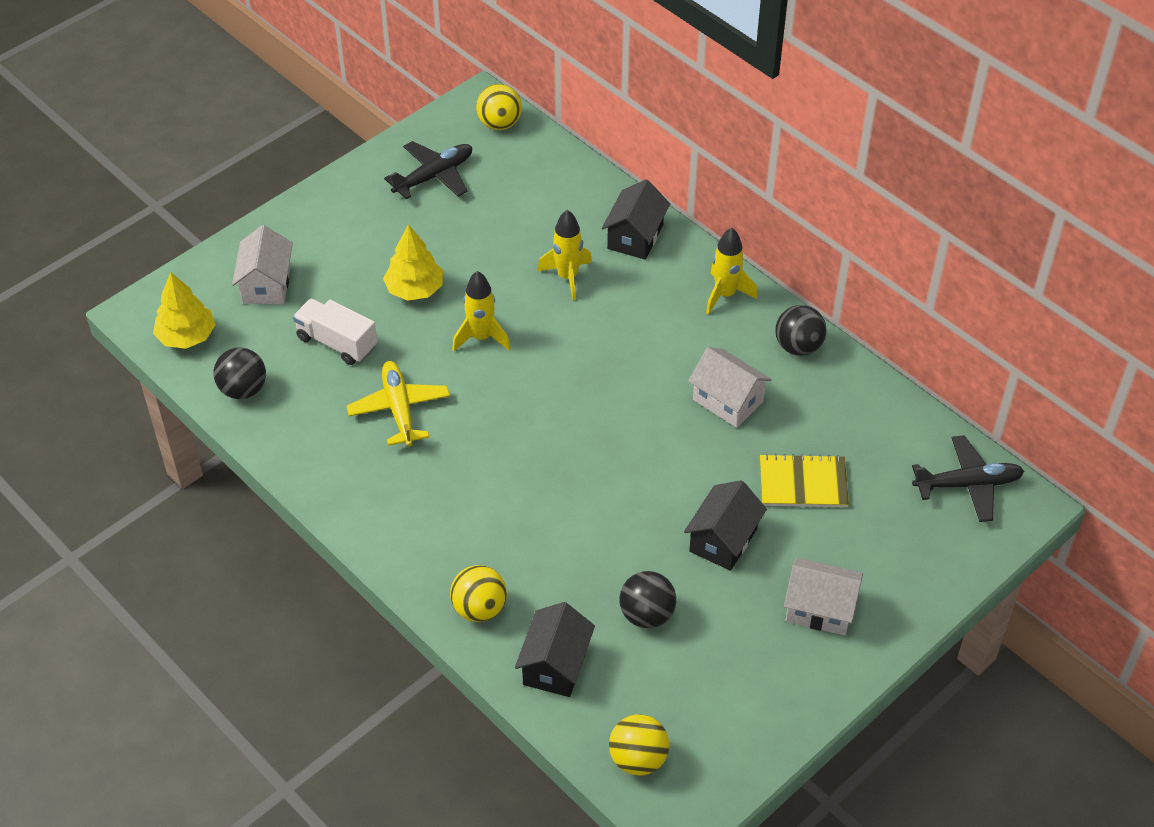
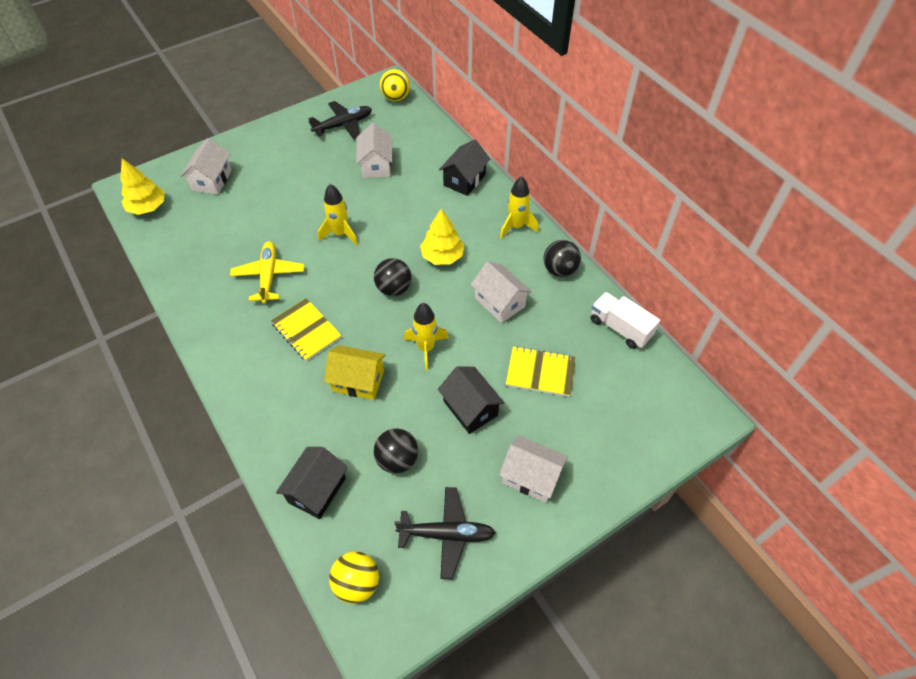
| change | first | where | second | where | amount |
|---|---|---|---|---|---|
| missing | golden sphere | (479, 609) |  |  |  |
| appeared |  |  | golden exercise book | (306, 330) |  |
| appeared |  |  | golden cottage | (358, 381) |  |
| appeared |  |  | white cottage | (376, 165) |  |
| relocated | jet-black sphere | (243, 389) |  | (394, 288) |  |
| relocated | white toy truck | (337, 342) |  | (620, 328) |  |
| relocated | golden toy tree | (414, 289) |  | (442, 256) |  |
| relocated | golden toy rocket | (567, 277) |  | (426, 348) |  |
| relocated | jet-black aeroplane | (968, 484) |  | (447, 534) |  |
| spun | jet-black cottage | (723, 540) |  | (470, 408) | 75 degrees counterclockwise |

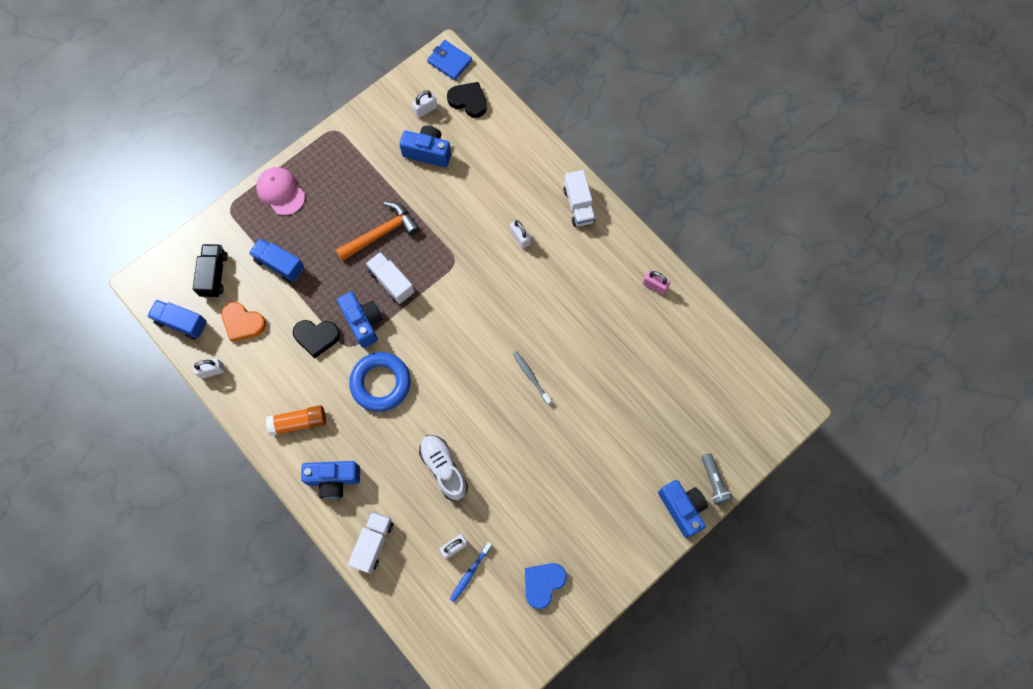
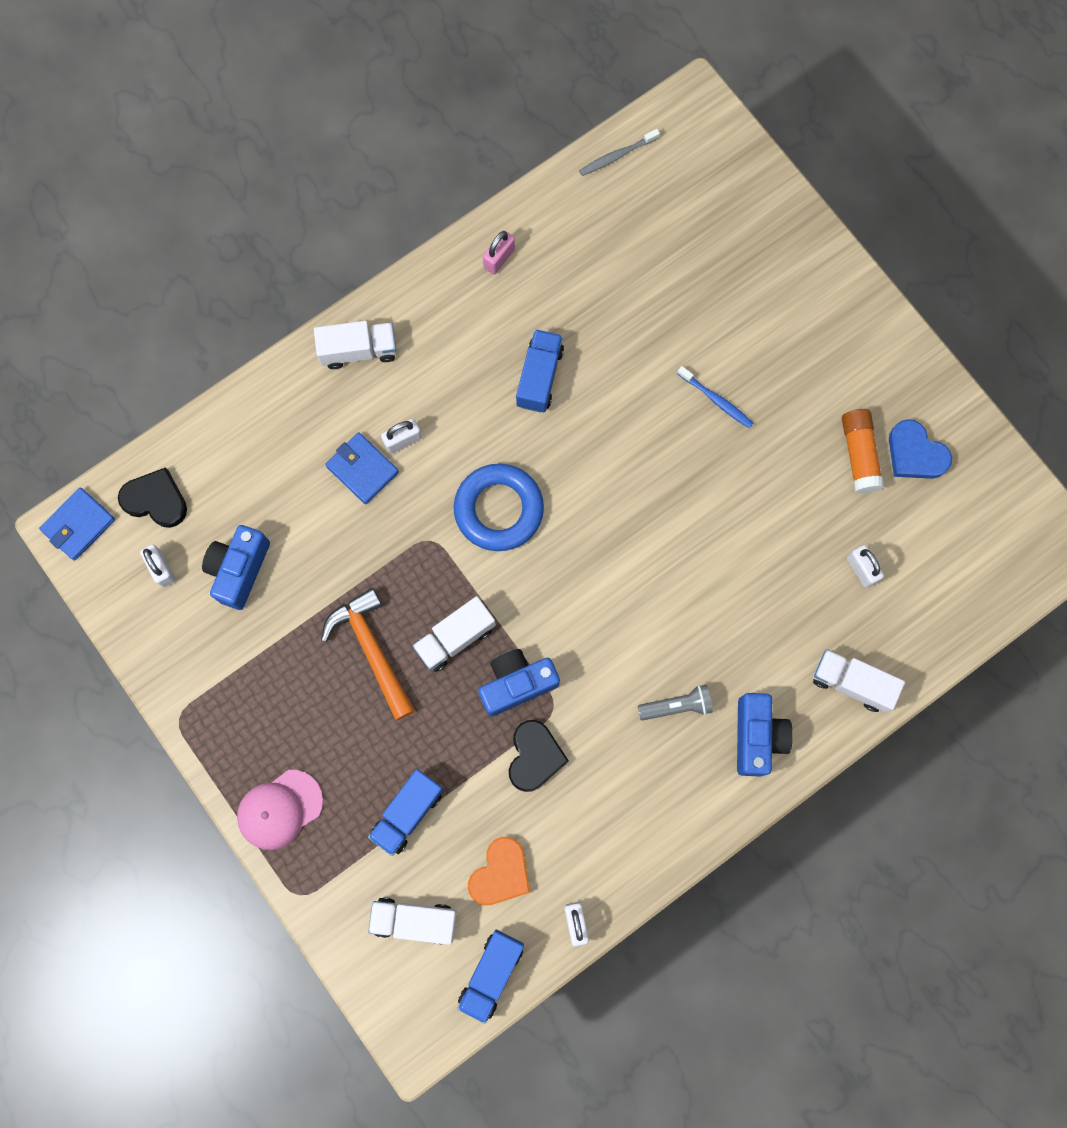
| change | first | where | second | where | amount |
|---|---|---|---|---|---|
| missing | white sneaker | (444, 468) |  |  |  |
| missing | blue photo camera | (682, 508) |  |  |  |
| appeared |  |  | blue card wallet | (362, 469) |  |
| appeared |  |  | blue toy truck | (539, 377) |  |
| relocated | bright orange stick of glue | (299, 422) |  | (859, 454) |  |
| relocated | blue ring | (380, 383) |  | (499, 509) |  |
| relocated | blue dental brush | (470, 573) |  | (716, 400) |  |
| relocated | ash-grey dental brush | (531, 376) |  | (617, 156) |  |
| relocated | ash-grey torch | (714, 482) |  | (677, 706) |  |
| colour | jet-black toy truck | (214, 275) | white toy truck | (414, 920) |  |
| spun | jet-black heart | (468, 101) |  | (156, 500) | 75 degrees clockwise |

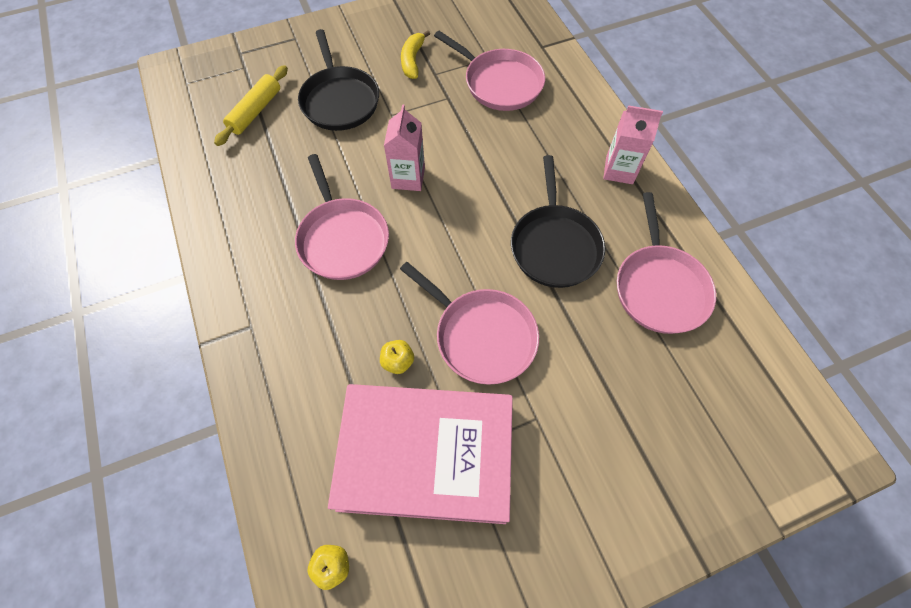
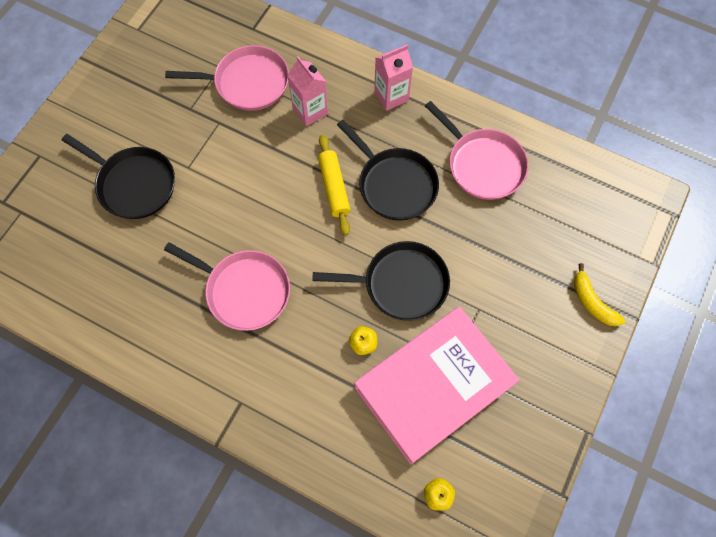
| change | first | where | second | where | amount |
|---|---|---|---|---|---|
| relocated | golden pastry roller | (255, 111) |  | (334, 188) |  |
| relocated | pink carton | (408, 178) |  | (310, 111) |  |
| relocated | golden toy banana | (412, 60) |  | (592, 302) |  |
| colour | pink frying pan | (481, 336) | jet-black frying pan | (401, 283) |  |

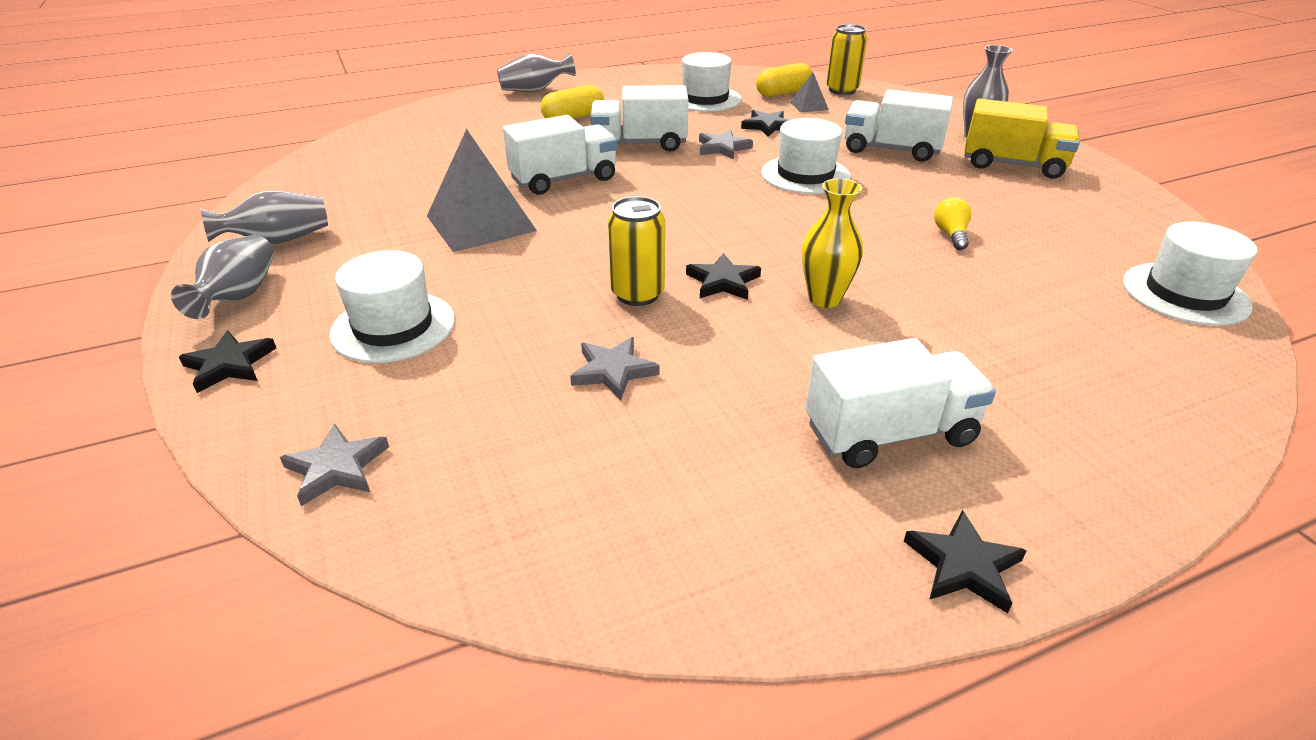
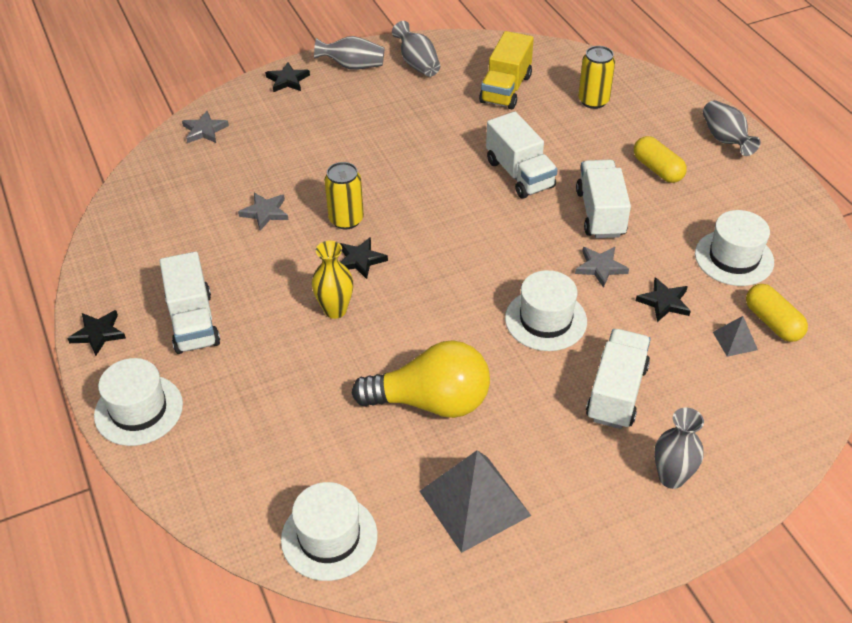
| change | first | where | second | where | amount |
|---|---|---|---|---|---|
| relocated | white top hat | (393, 327) |  | (138, 410) |  |
| relocated | ash-grey pyramid | (481, 223) |  | (475, 503) |  |
| relocated | golden can | (842, 90) |  | (593, 101) |  |
| relocated | golden toy truck | (1013, 165) |  | (506, 89) |  |
| size | golden bulb | (951, 235) |  | (431, 402) | x2.49 |

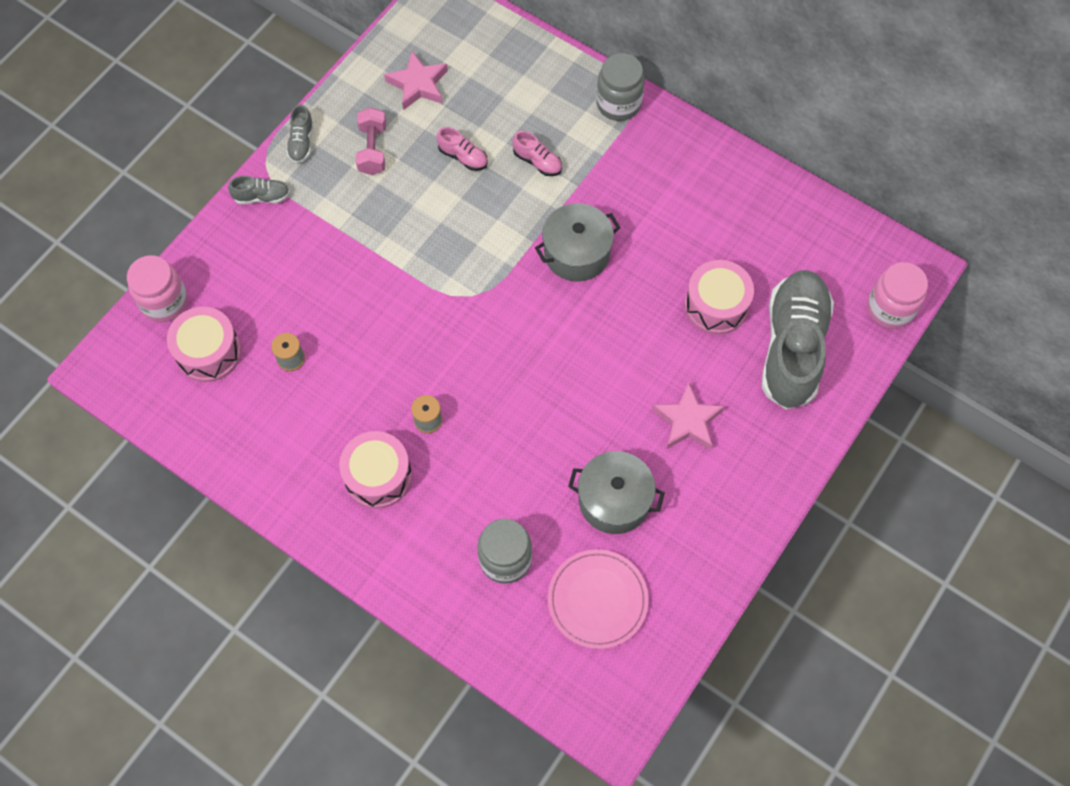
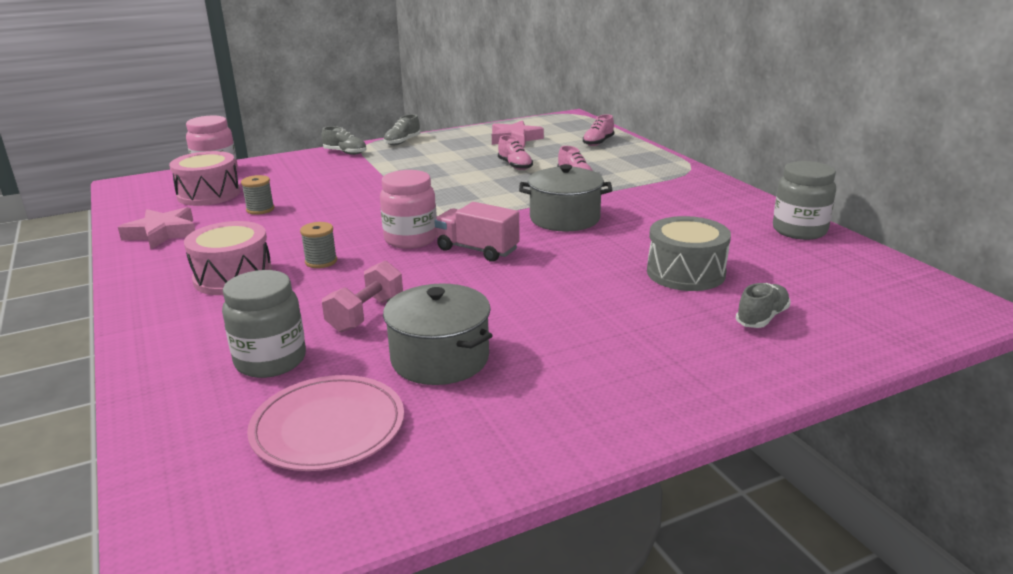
| change | first | where | second | where | amount |
|---|---|---|---|---|---|
| appeared |  |  | pink toy truck | (477, 250) |  |
| appeared |  |  | pink sneaker | (598, 142) |  |
| relocated | pink hand weight | (372, 149) |  | (366, 314) |  |
| relocated | ash-grey jar | (618, 104) |  | (799, 230) |  |
| relocated | pink star shape | (687, 421) |  | (162, 233) |  |
| relocated | pink jar | (890, 309) |  | (410, 239) |  |
| colour | pink snare drum | (716, 305) | ash-grey snare drum | (685, 273) |  |
| size | ash-grey sneaker | (792, 347) |  | (762, 318) | x0.41 |

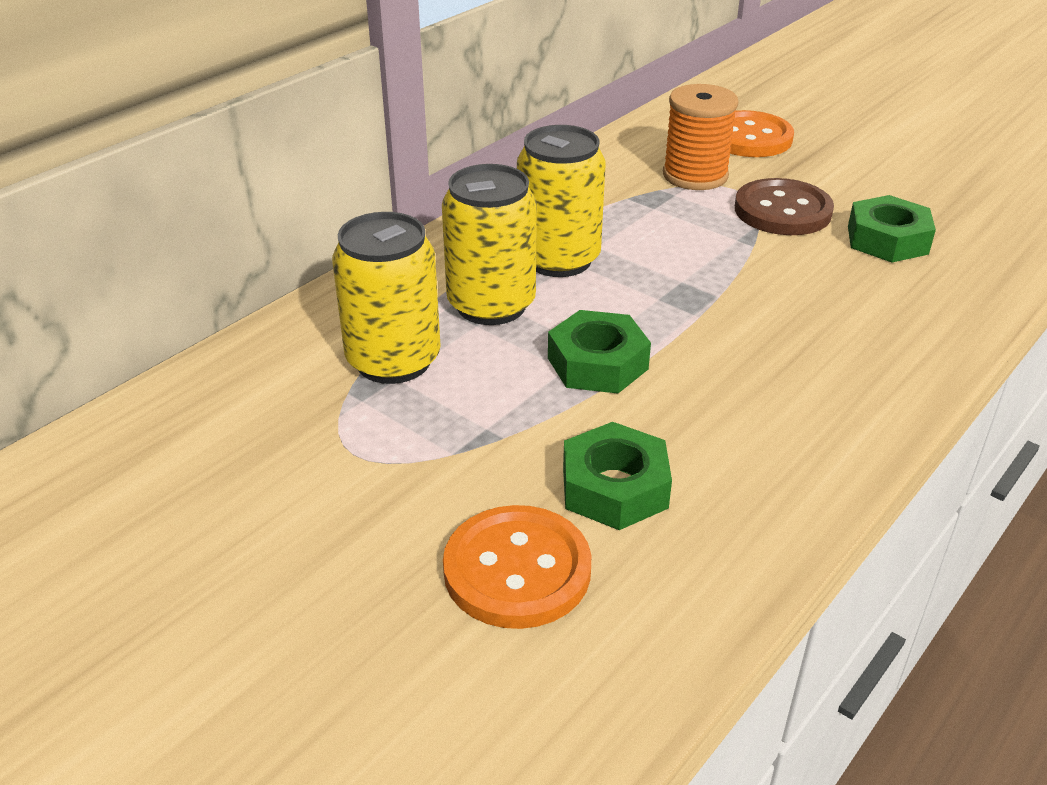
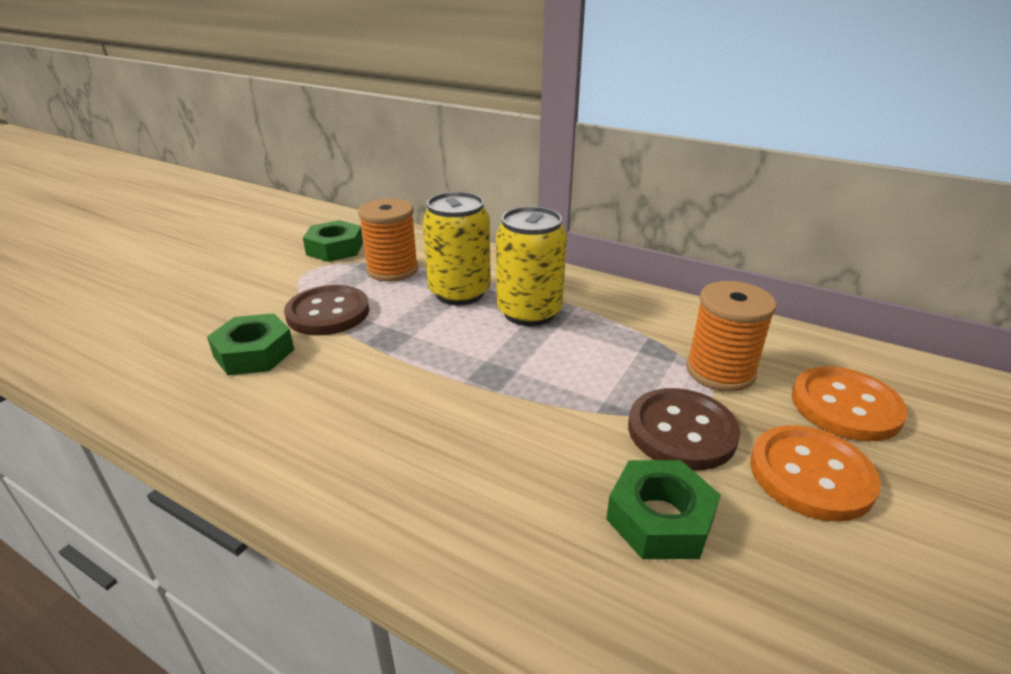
| change | first | where | second | where | amount |
|---|---|---|---|---|---|
| appeared |  |  | brown shirt button | (328, 313) |  |
| relocated | bright orange shirt button | (517, 570) |  | (810, 475) |  |
| relocated | green hexagon nut | (597, 363) |  | (335, 248) |  |
| exchanged | golden can | (393, 361) | bright orange reel of thread | (392, 270) |  |

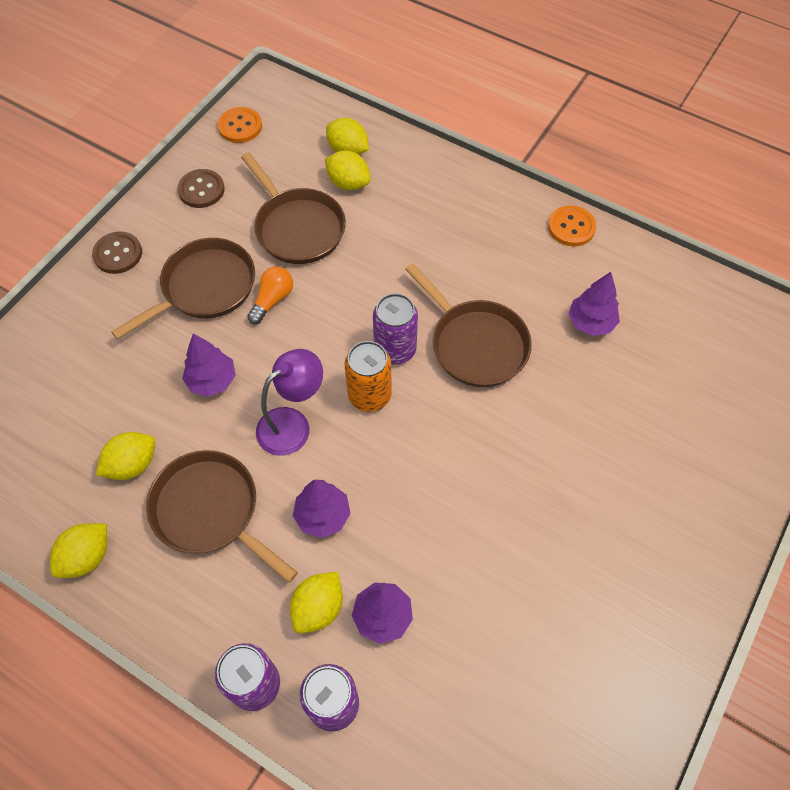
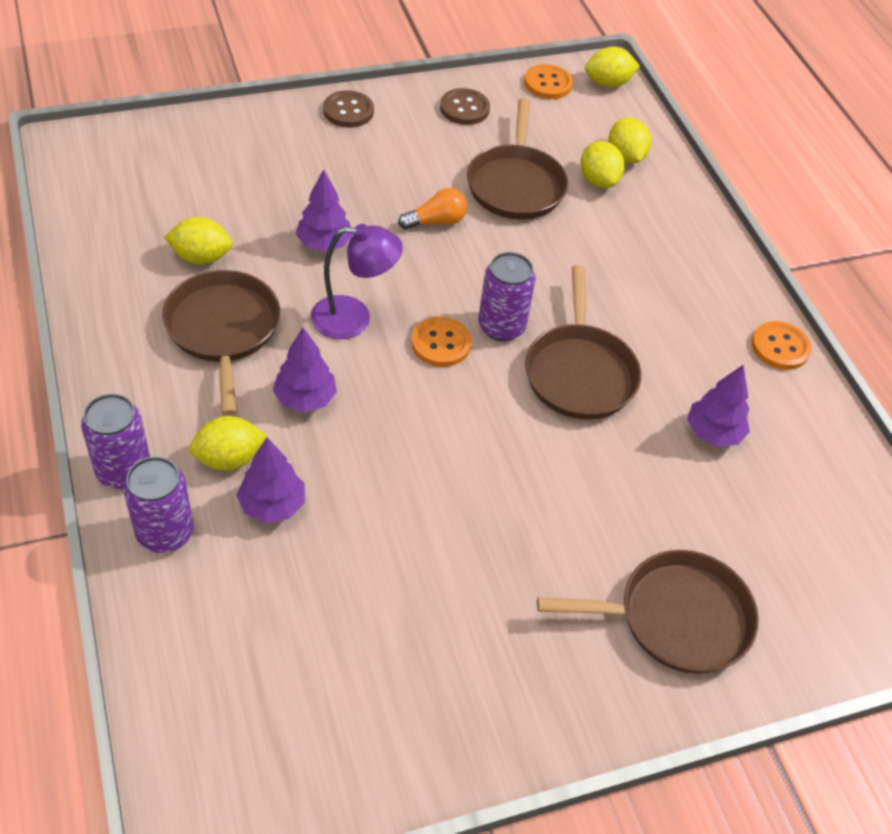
| change | first | where | second | where | amount |
|---|---|---|---|---|---|
| relocated | golden lemon | (87, 557) |  | (608, 83) |  |
| relocated | brown frying pan | (204, 288) |  | (676, 618) |  |
| exchanged | bright orange can | (369, 395) | bright orange shirt button | (441, 344) |  |

